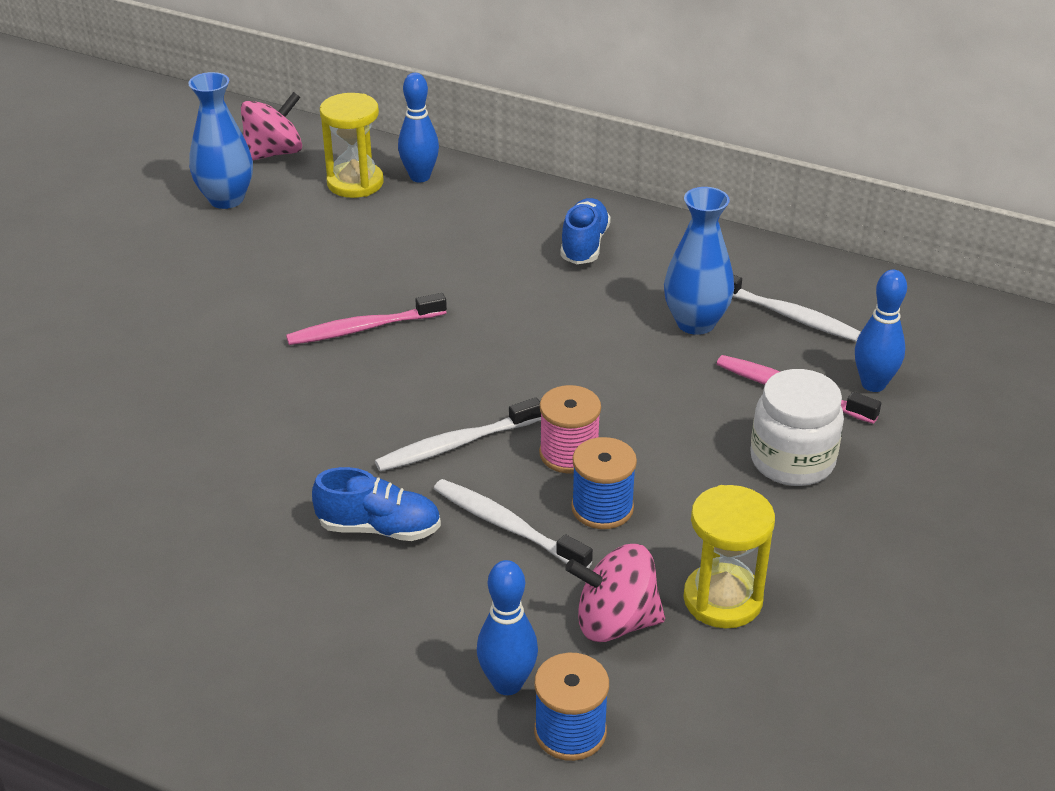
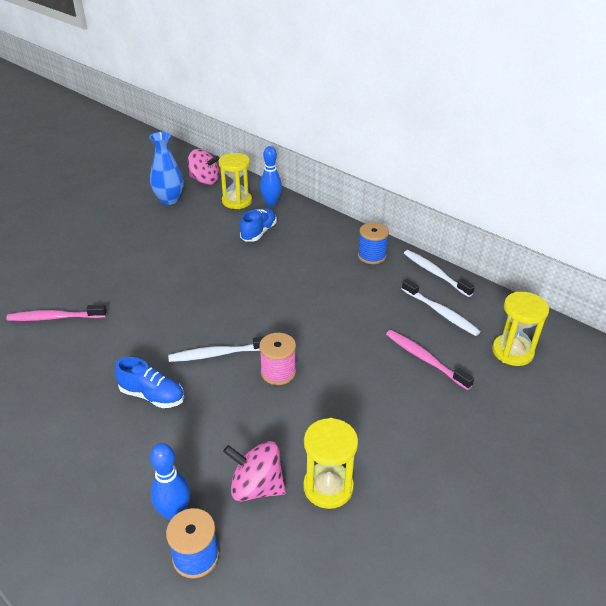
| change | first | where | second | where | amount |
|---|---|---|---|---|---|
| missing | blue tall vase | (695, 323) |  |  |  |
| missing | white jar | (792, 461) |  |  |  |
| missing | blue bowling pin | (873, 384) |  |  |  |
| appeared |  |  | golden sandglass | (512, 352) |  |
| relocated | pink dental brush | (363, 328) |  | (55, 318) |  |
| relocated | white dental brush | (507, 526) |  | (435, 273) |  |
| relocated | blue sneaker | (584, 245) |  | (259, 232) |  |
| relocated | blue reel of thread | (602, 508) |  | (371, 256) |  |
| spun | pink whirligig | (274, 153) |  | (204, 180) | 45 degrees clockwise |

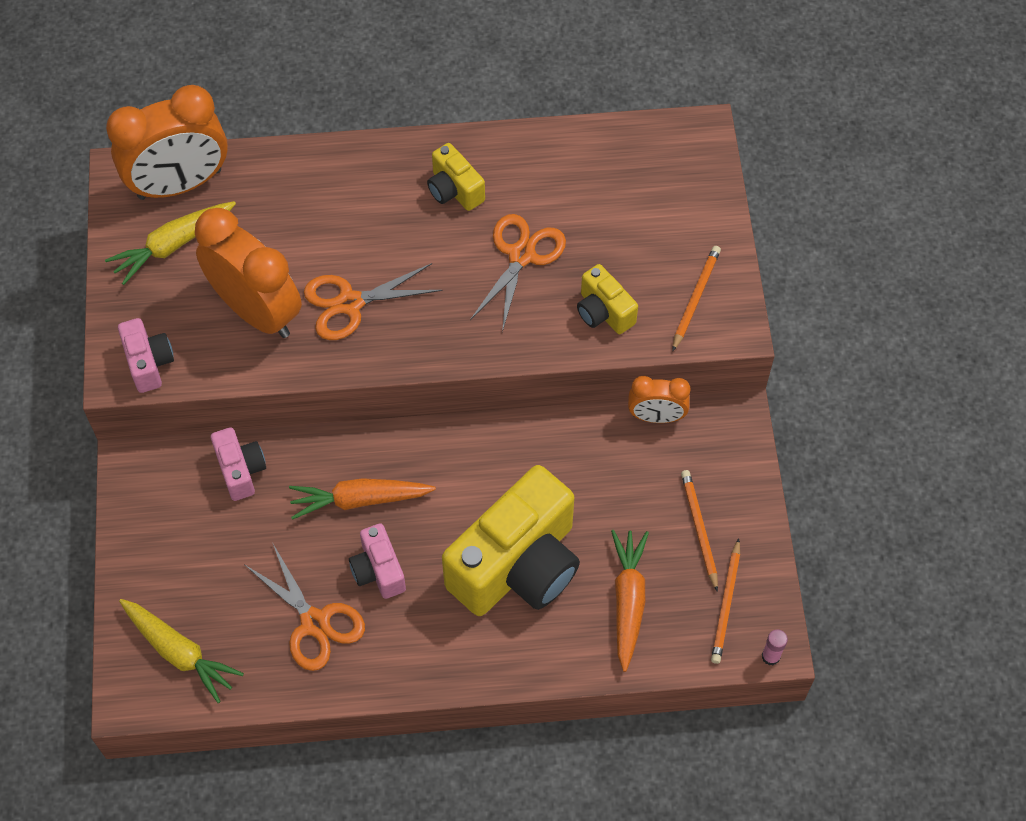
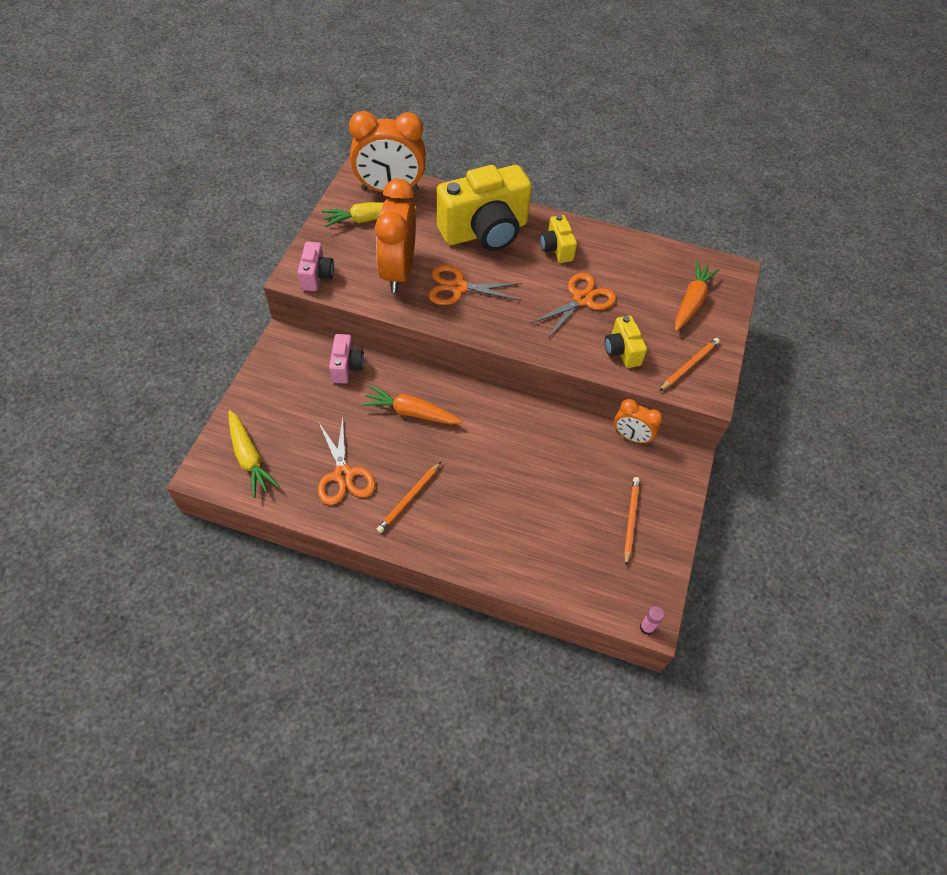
| change | first | where | second | where | amount |
|---|---|---|---|---|---|
| missing | pink photo camera | (378, 570) |  |  |  |
| relocated | golden photo camera | (518, 565) |  | (485, 232) |  |
| relocated | bright orange root vegetable | (628, 600) |  | (691, 301) |  |
| relocated | bright orange wooden pencil | (726, 604) |  | (409, 499) |  |
| spun | bright orange bedside clock | (257, 311) |  | (398, 271) | 150 degrees counterclockwise |

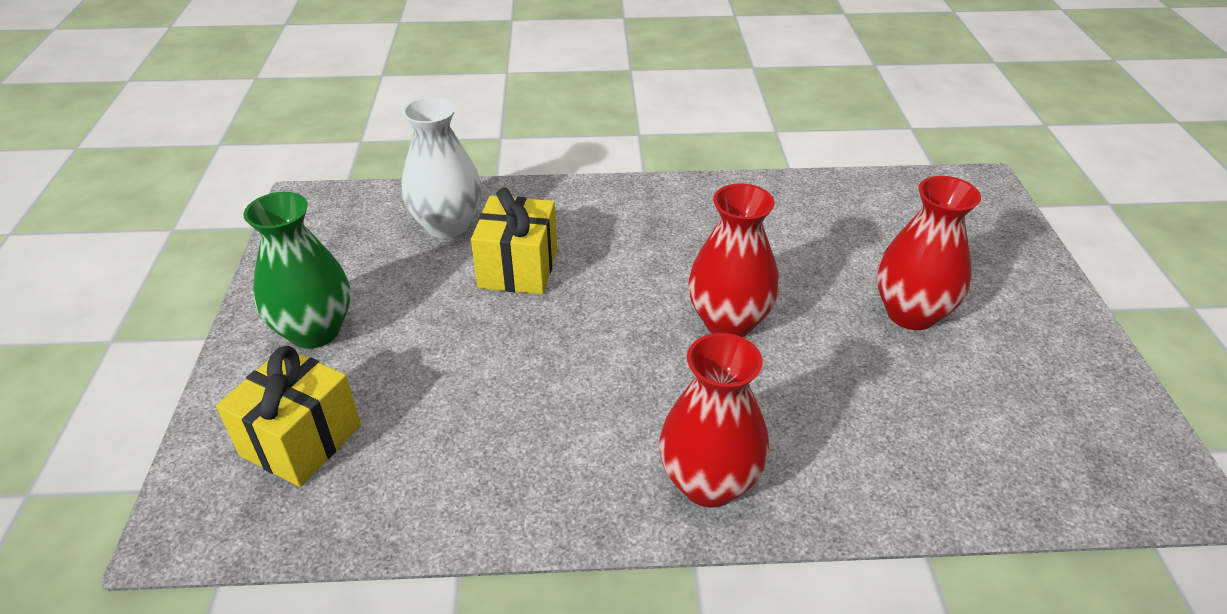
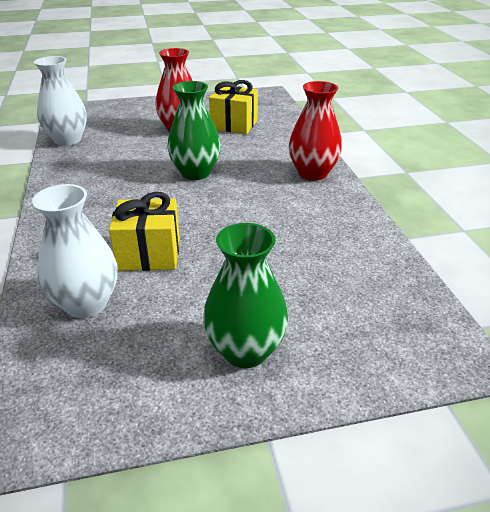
| change | first | where | second | where | amount |
|---|---|---|---|---|---|
| appeared |  |  | white tall vase | (67, 140) |  |
| relocated | golden gift | (301, 440) |  | (234, 125) |  |
| colour | crimson tall vase | (728, 322) | green tall vase | (195, 173) |  |

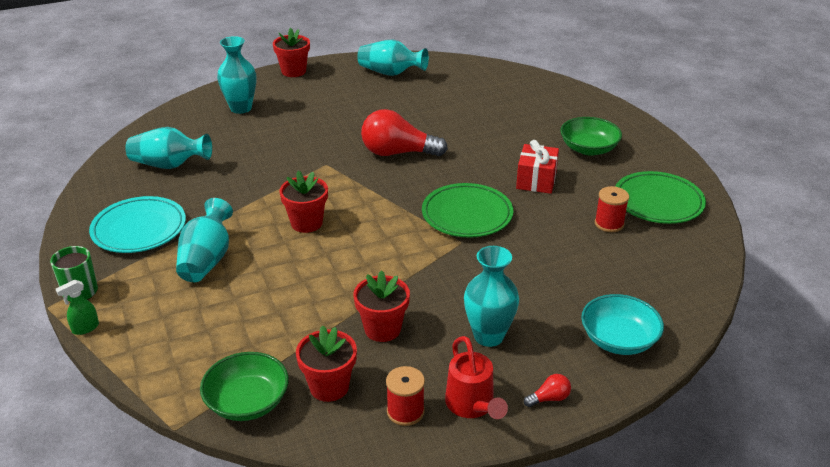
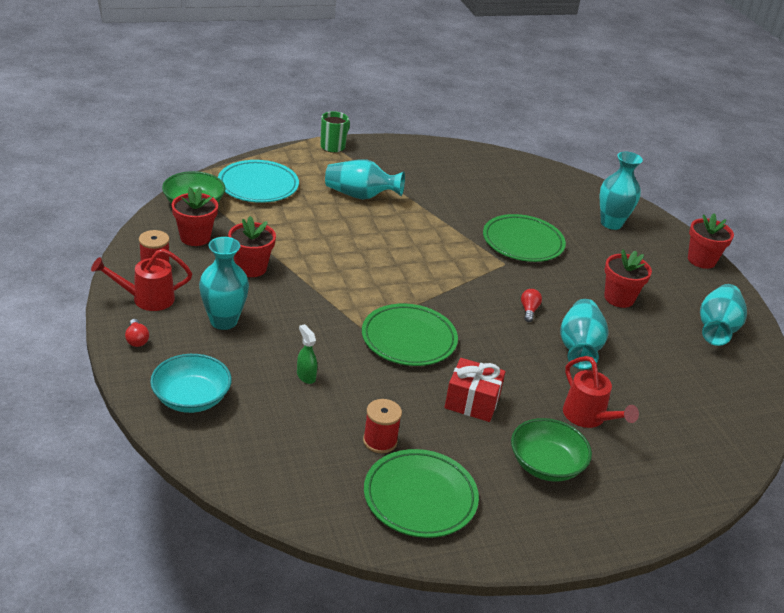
| change | first | where | second | where | amount |
|---|---|---|---|---|---|
| appeared |  |  | green dinner plate | (523, 242) |  |
| appeared |  |  | crimson watering pot | (588, 417) |  |
| relocated | green spray cleaner | (85, 328) |  | (306, 376) |  |
| relocated | aqua dinner plate | (139, 229) |  | (258, 186) |  |
| relocated | aqua tall vase | (169, 165) |  | (579, 348) |  |
| relocated | crimson plant pot | (306, 223) |  | (619, 298) |  |
| size | crimson bulb | (397, 153) |  | (529, 310) | x0.41 |

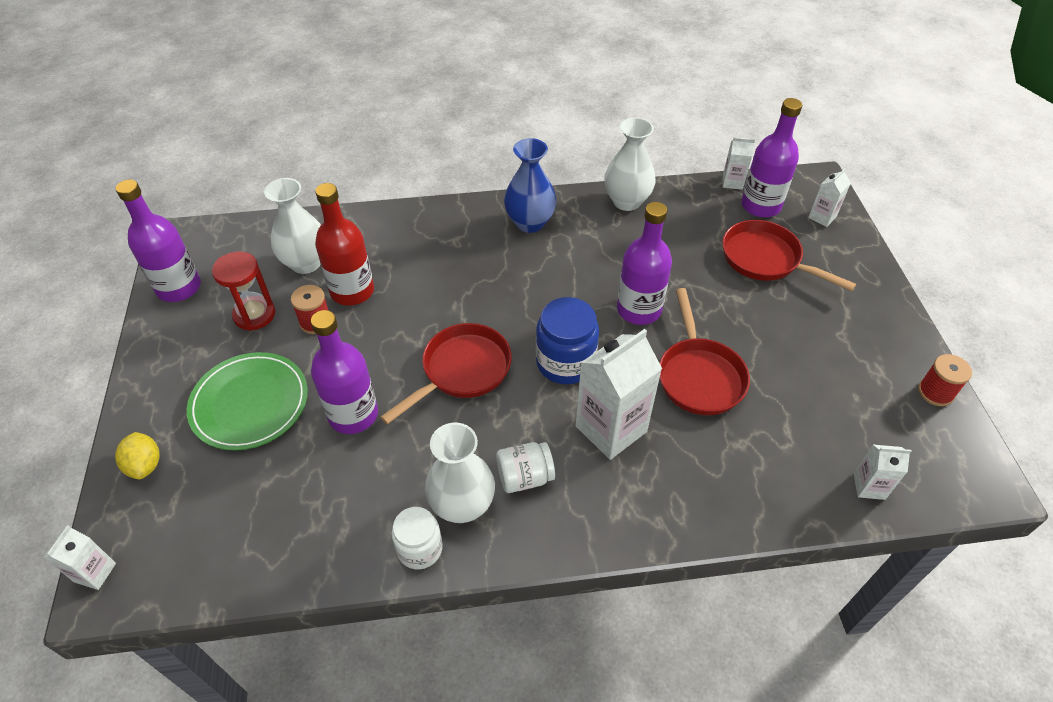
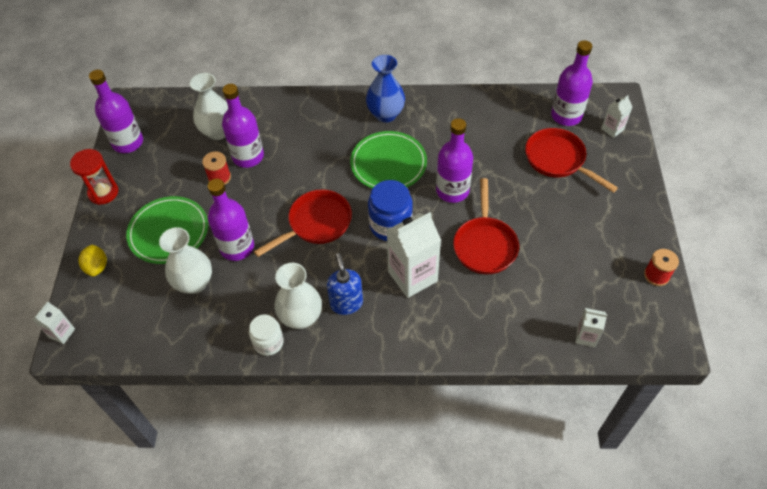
| change | first | where | second | where | amount |
|---|---|---|---|---|---|
| missing | white carton | (732, 182) |  |  |  |
| appeared |  |  | green dinner plate | (388, 163) |  |
| relocated | crimson sandglass | (254, 315) |  | (103, 192) |  |
| relocated | white tall vase | (626, 201) |  | (194, 283) |  |
| exchanged | white jar | (525, 477) | blue pump bottle | (346, 303) |  |
| colour | crimson flask | (352, 291) | royal purple flask | (248, 156) |  |

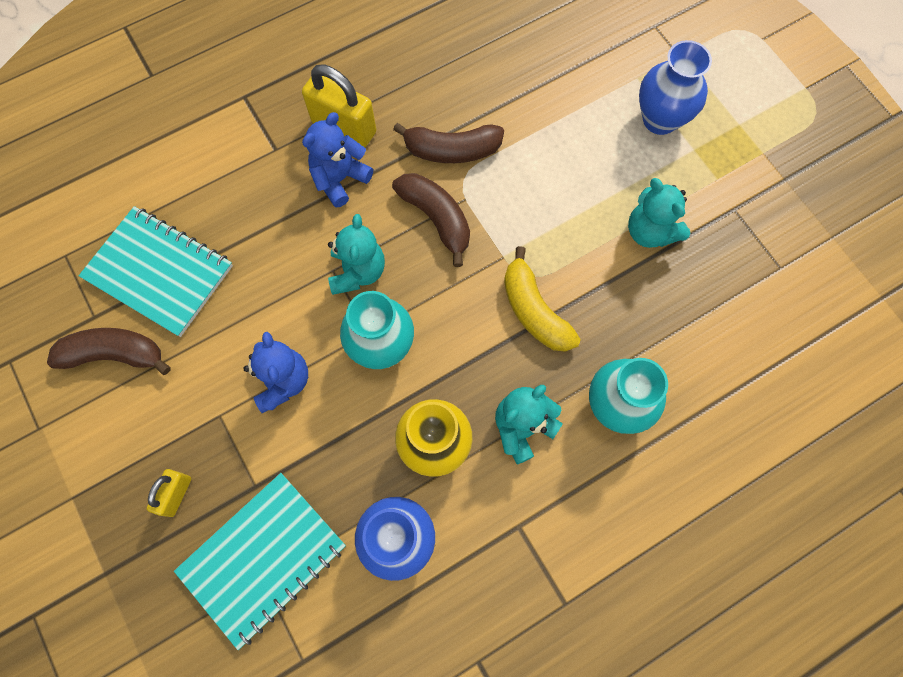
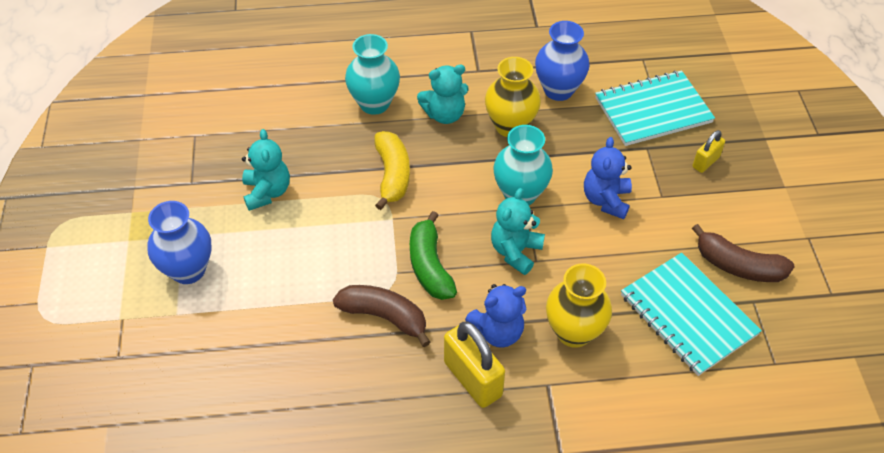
| change | first | where | second | where | amount |
|---|---|---|---|---|---|
| appeared |  |  | golden tall vase | (573, 332) |  |
| colour | brown toy banana | (436, 219) | green toy banana | (430, 266) |  |

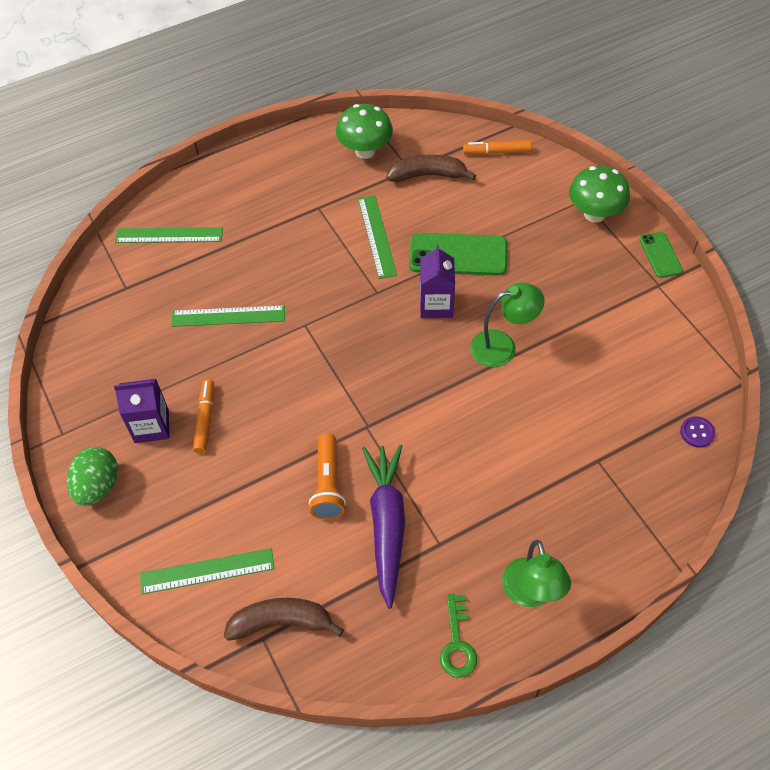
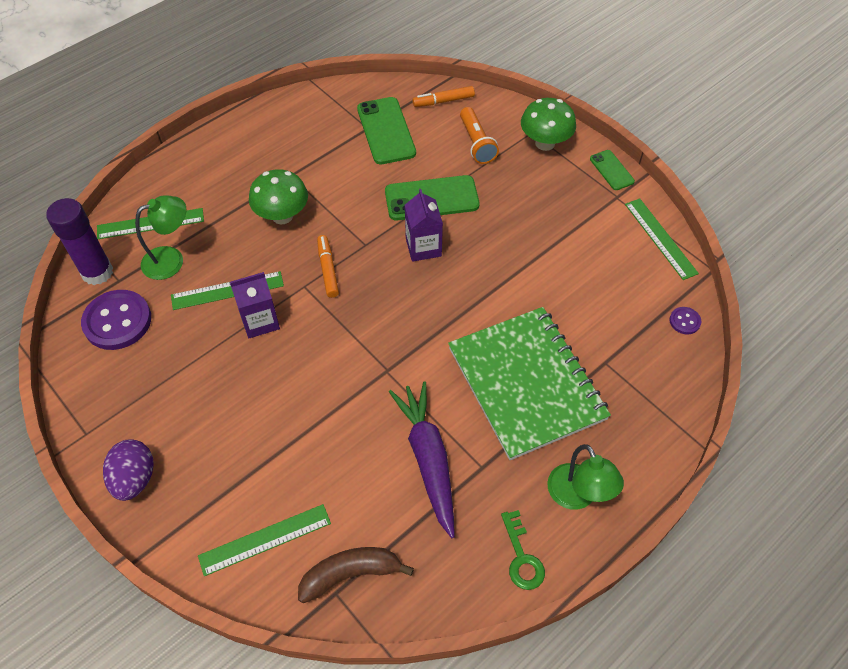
| change | first | where | second | where | amount |
|---|---|---|---|---|---|
| appeared |  |  | royal purple stick of glue | (97, 272) |  |
| appeared |  |  | royal purple shirt button | (117, 321) |  |
| appeared |  |  | green exercise book | (526, 383) |  |
| relocated | royal purple carton | (151, 426) |  | (260, 321) |  |
| relocated | bright orange felt pen | (205, 419) |  | (328, 269) |  |
| relocated | bright orange torch | (328, 484) |  | (476, 143) |  |
| relocated | green mushroom | (365, 151) |  | (282, 216) |  |
| relocated | green measuring stick | (377, 236) |  | (660, 238) |  |
| relocated | green desk lamp | (502, 346) |  | (171, 259) |  |
| exchanged | brown toy banana | (428, 175) | green mobile phone | (386, 131) |  |
| colour | green egg | (98, 486) | royal purple egg | (135, 478) |  |

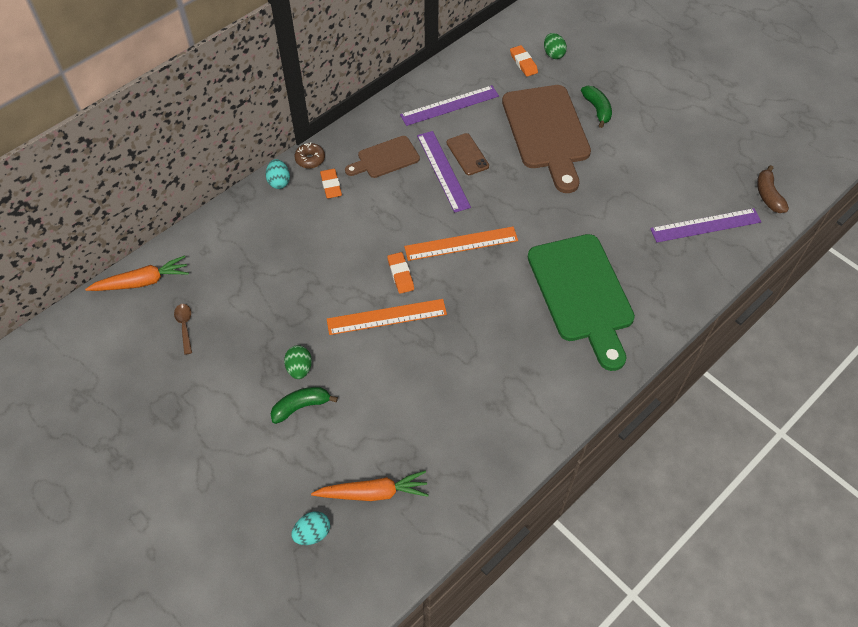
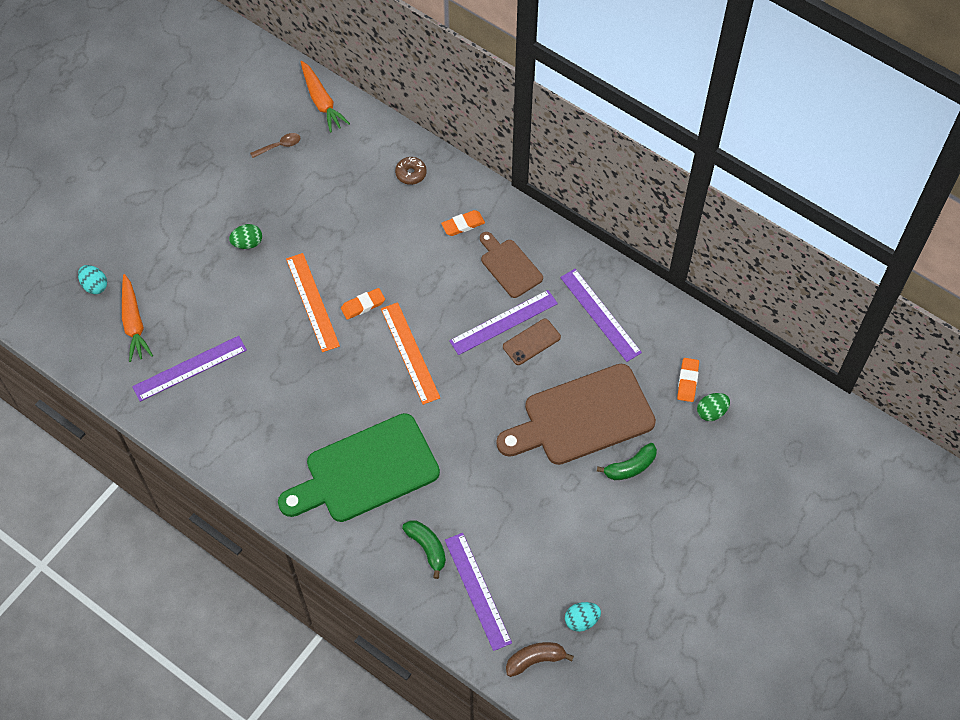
| change | first | where | second | where | amount |
|---|---|---|---|---|---|
| appeared |  |  | royal purple measuring stick | (189, 368) |  |
| relocated | aqua egg | (279, 182) |  | (581, 620) |  |
| relocated | green toy banana | (301, 406) |  | (427, 548) |  |
| relocated | brown doughnut | (310, 159) |  | (411, 174) |  |
| spun | bright orange gum eraser | (523, 63) |  | (687, 381) | 45 degrees counterclockwise |

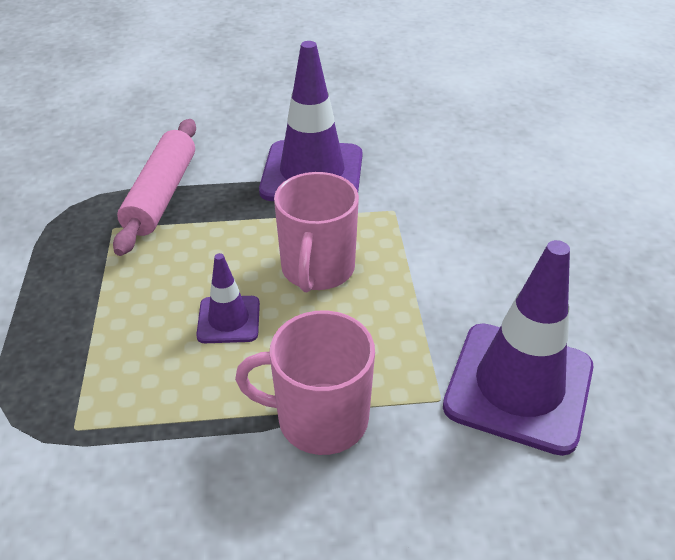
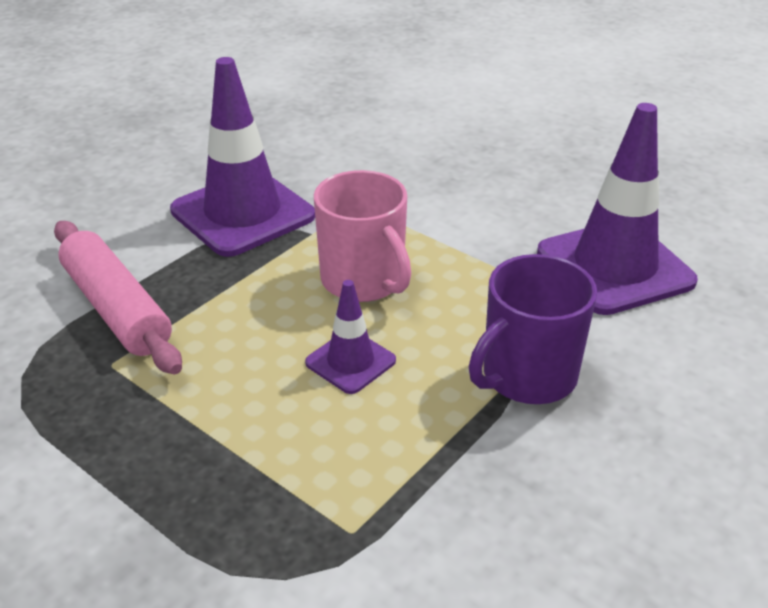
| change | first | where | second | where | amount |
|---|---|---|---|---|---|
| colour | pink coffee mug | (319, 418) | royal purple coffee mug | (527, 376) |  |

